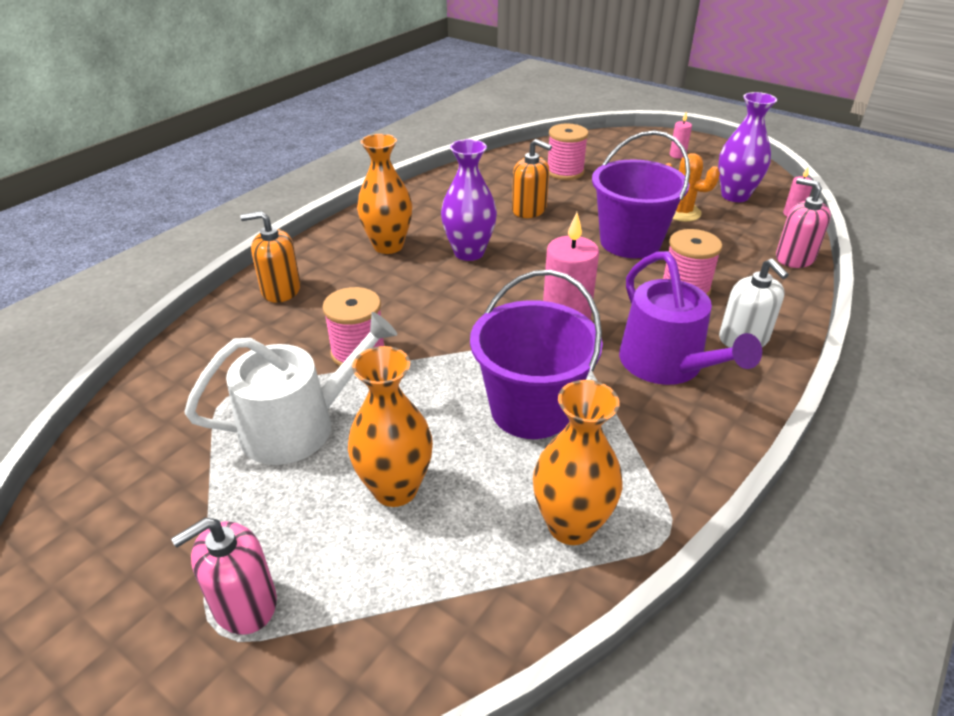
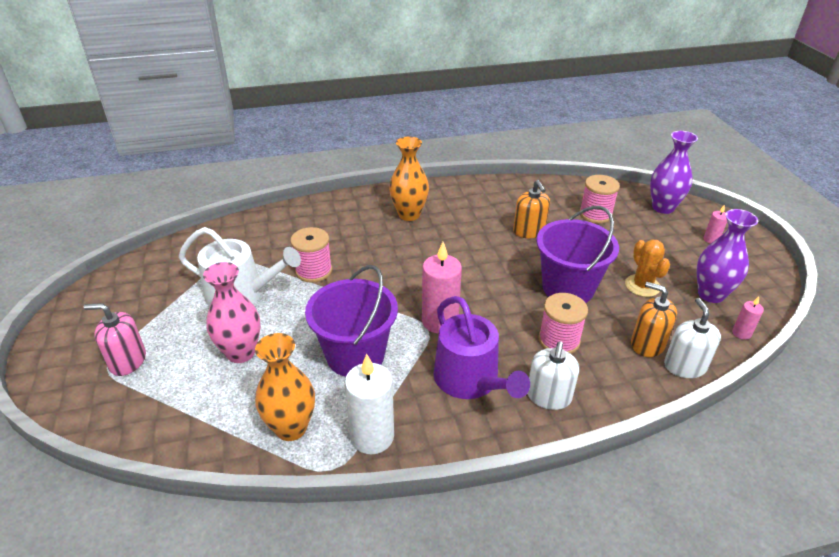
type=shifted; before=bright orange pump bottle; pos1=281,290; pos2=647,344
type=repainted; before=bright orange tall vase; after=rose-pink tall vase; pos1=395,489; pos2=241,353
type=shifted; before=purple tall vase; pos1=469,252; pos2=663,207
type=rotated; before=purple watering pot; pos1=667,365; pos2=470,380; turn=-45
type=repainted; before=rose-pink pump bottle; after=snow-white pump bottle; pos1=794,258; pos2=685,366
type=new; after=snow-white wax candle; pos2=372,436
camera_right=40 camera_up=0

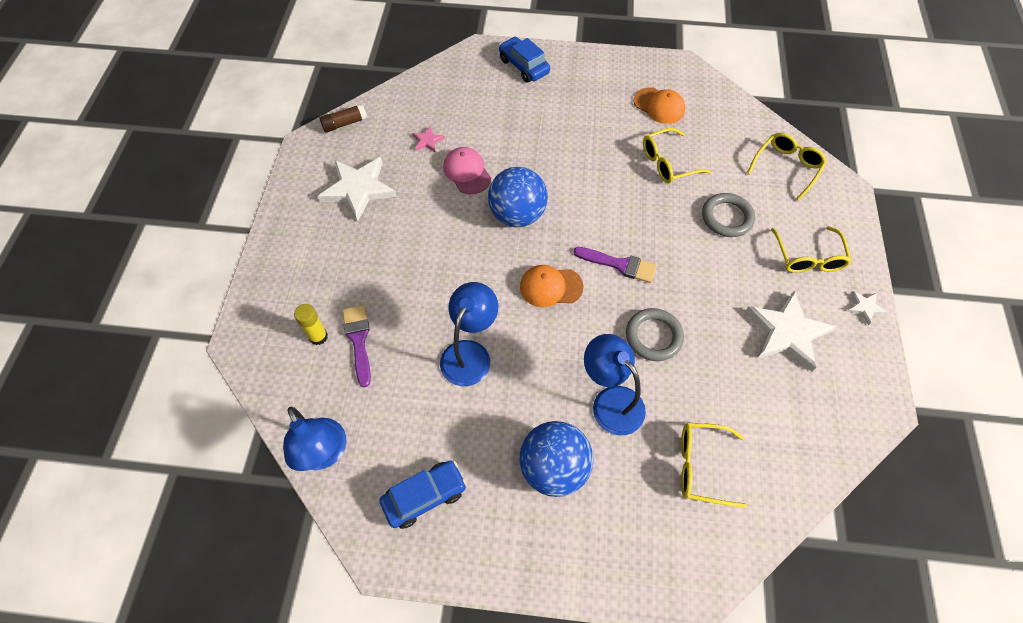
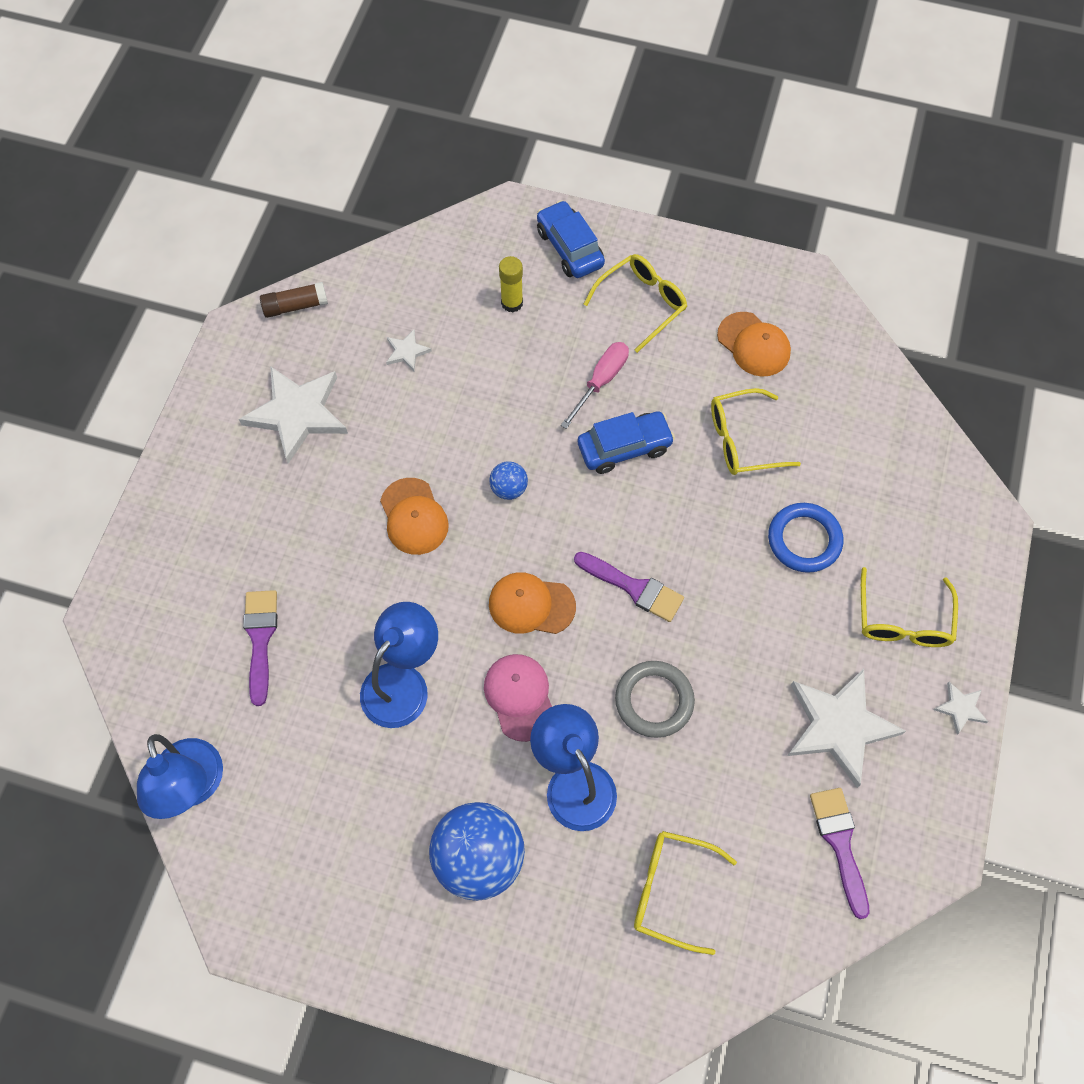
type=shifted; before=yellow glue; pos1=318,337; pos2=512,303
type=shifted; before=royal blue toy car; pos1=424,496; pos2=624,447
type=repainted; before=rose-pink star; after=snow-white star; pos1=427,141; pos2=407,352
type=shifted; before=rose-pink cap; pos1=467,172; pos2=520,697
type=scaled; before=royal blue play ball; pos1=517,215; pos2=509,488; scale=0.47
type=repainted; before=gray torus; after=royal blue torus; pos1=727,217; pos2=804,540
type=shifted; before=yellow spectacles; pos1=787,167; pos2=642,303
type=new; after=bright orange cap; pos2=414,517
type=new; after=rose-pink screwdriver; pos2=601,381
type=new; after=purple brush; pos2=839,843
camera_right=10 camera_up=5

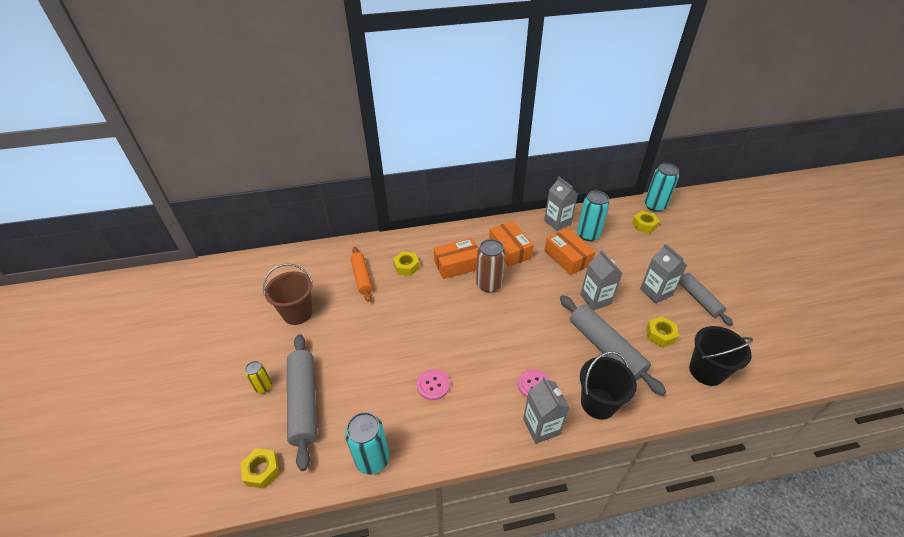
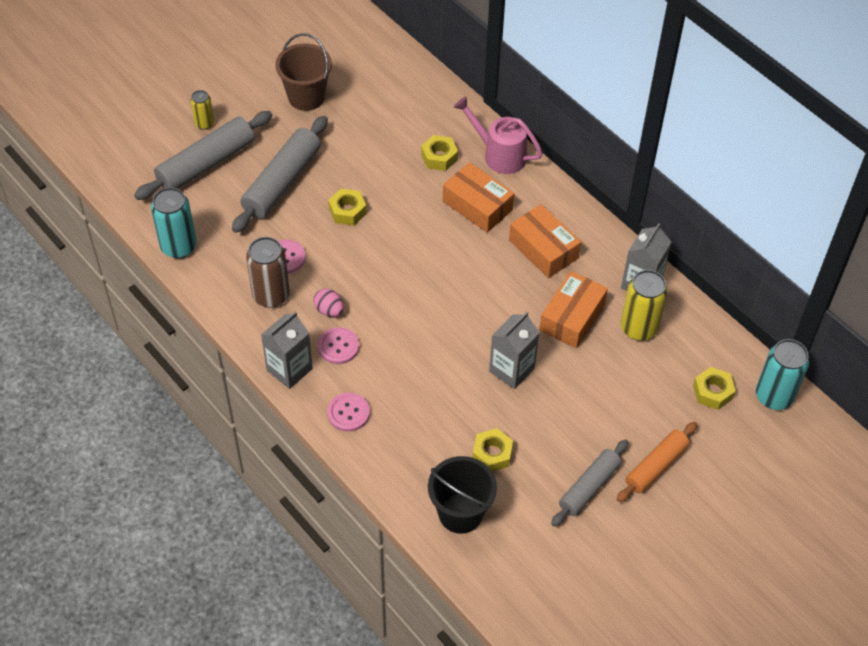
type=shifted; before=yellow hex nut; pos1=262,470; pos2=347,211
type=shifted; before=bright orange rolling pin; pos1=362,277; pos2=656,466
type=shifted; before=russet tin; pos1=489,285; pos2=271,295
type=rotated; before=bright orange package; pos1=510,250; pos2=543,249; turn=-75
type=shifted; before=gray rolling pin; pos1=605,348; pos2=282,182
type=repainted; before=aqua tin; after=yellow tin; pos1=588,235; pos2=638,328
type=swapped; before=jet-black pail; after=rose-pink button; pos1=598,403; pos2=348,413
type=gone; before=gray juice carton; pos1=656,292
type=new; after=rose-pink egg; pos2=329,310
type=new; after=rose-pink watering pot; pos2=499,154
camera_right=60 camera_up=10

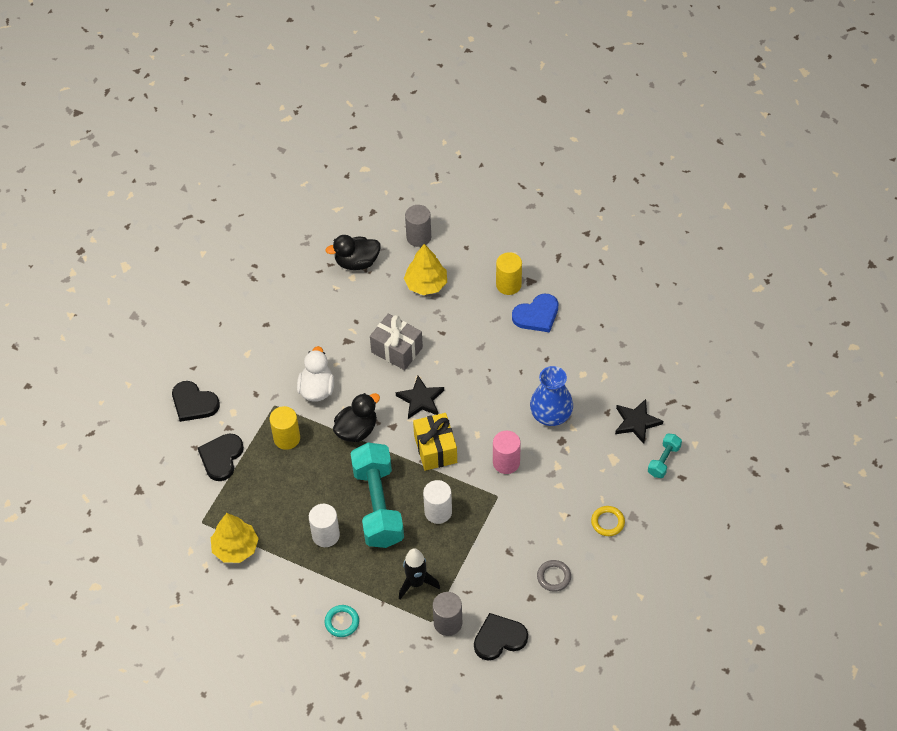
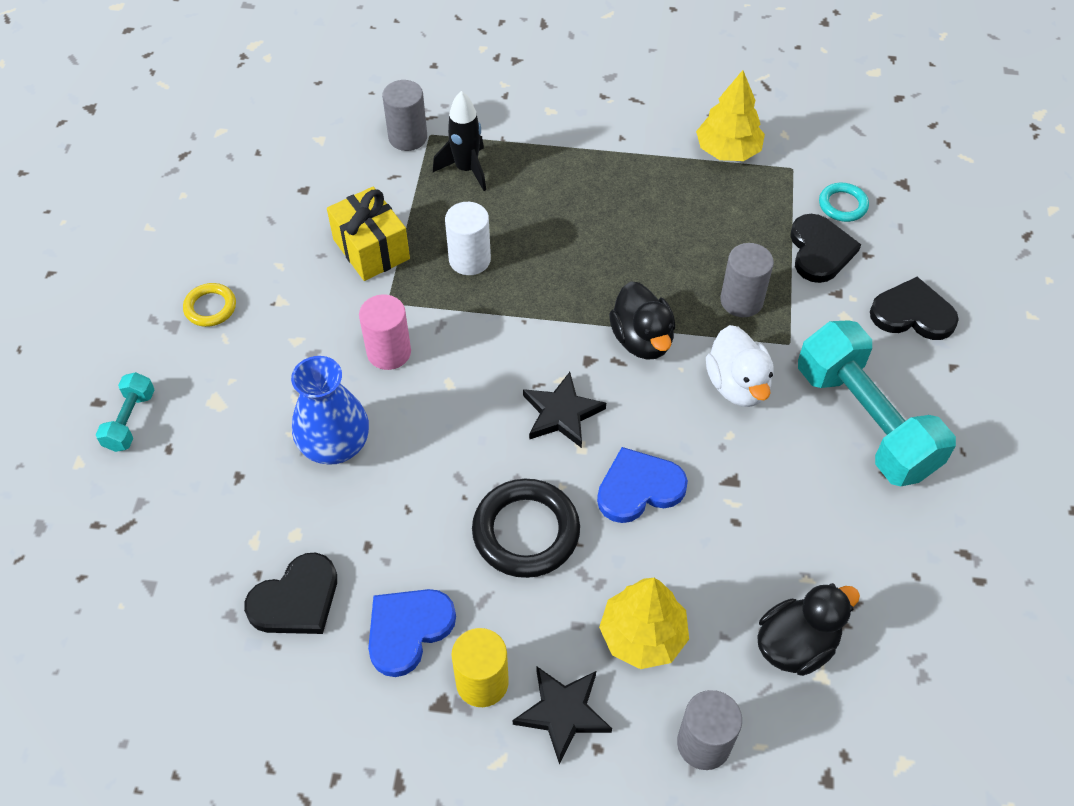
type=repainted; before=yellow cylinder; after=gray cylinder; pos1=287,438; pos2=741,301
type=gone; before=snow-white cylinder; pos1=325,535
type=shifted; before=aqua torus; pos1=342,622; pos2=842,205
type=rotated; before=jet-black duck; pos1=356,430; pos2=642,340; turn=-45
type=shifted; before=aqua free weight; pos1=378,505; pos2=865,421
type=swapped; before=gray present; after=royal blue heart; pos1=397,350; pos2=639,488
type=shifted; before=yellow present; pos1=435,449; pos2=371,249
type=shifted; before=jet-black heart; pos1=499,638; pos2=296,599
type=gone; before=gray torus; pos1=554,577
type=shifted; before=jet-black star; pos1=636,422; pos2=563,713
type=new; after=jet-black torus; pos2=526,532
camera_right=160 camera_up=0

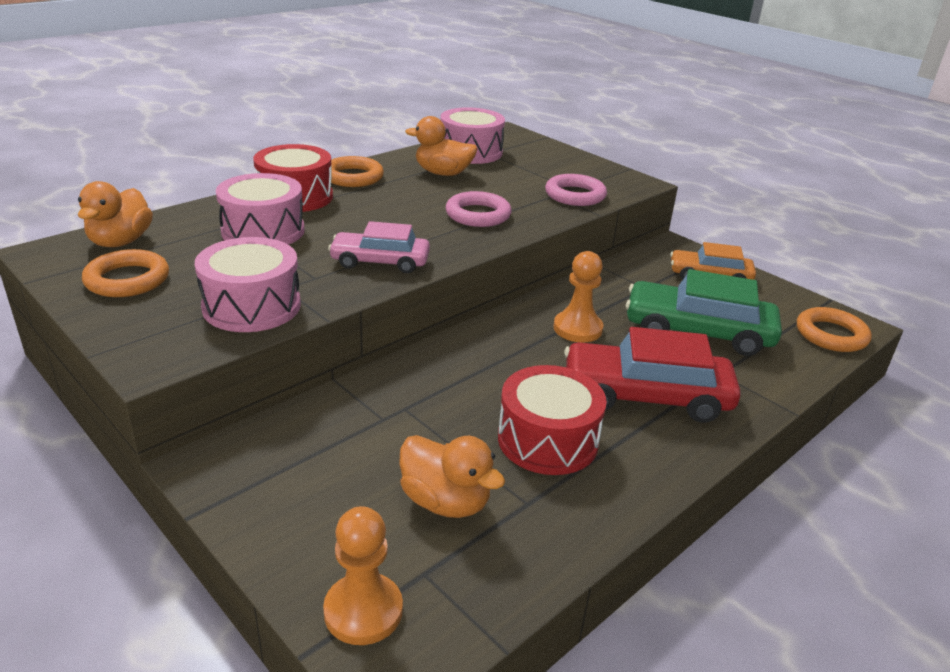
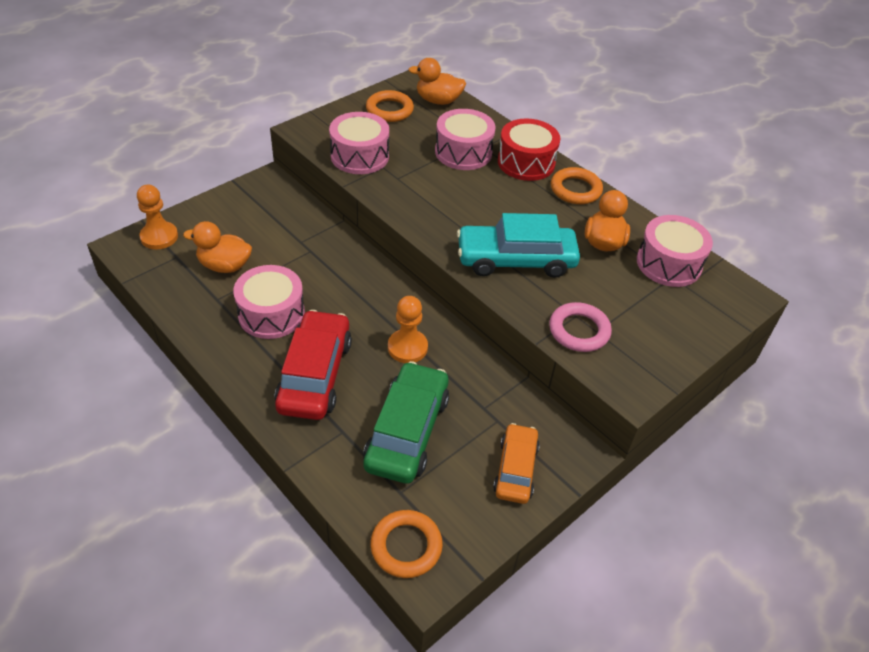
type=gone; before=rose-pink toy car; pos1=380,262
type=rotated; before=bright orange duck; pos1=445,501; pos2=224,266; turn=60
type=swapped; before=rose-pink torus; after=aqua toy car; pos1=478,215; pos2=515,260
type=repainted; before=red snare drum; after=rose-pink snare drum; pos1=547,440; pos2=271,314
camera_right=90 camera_up=15

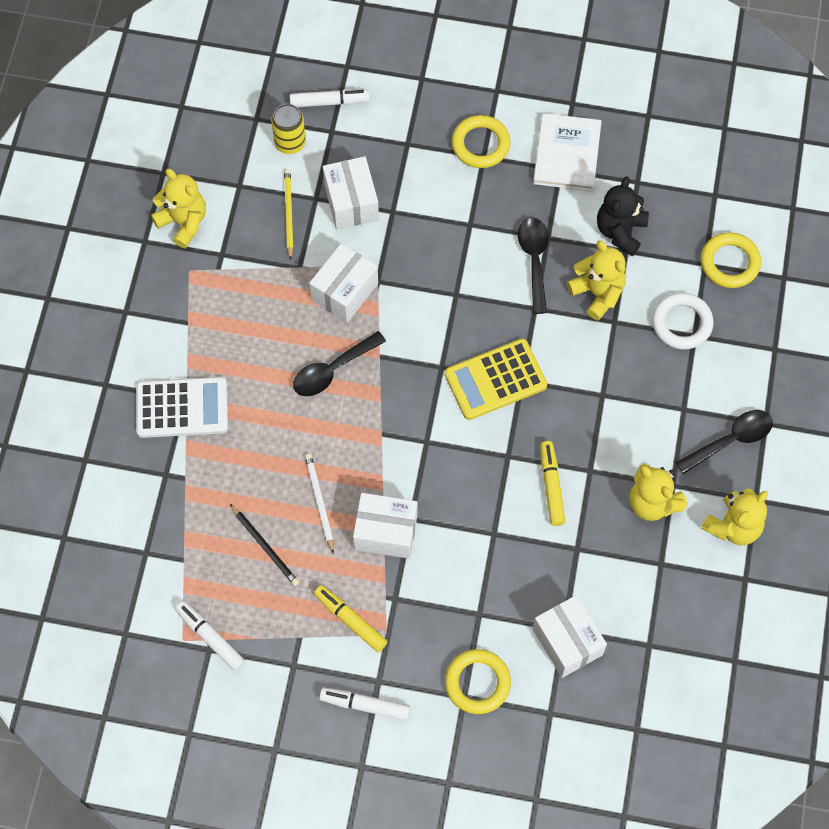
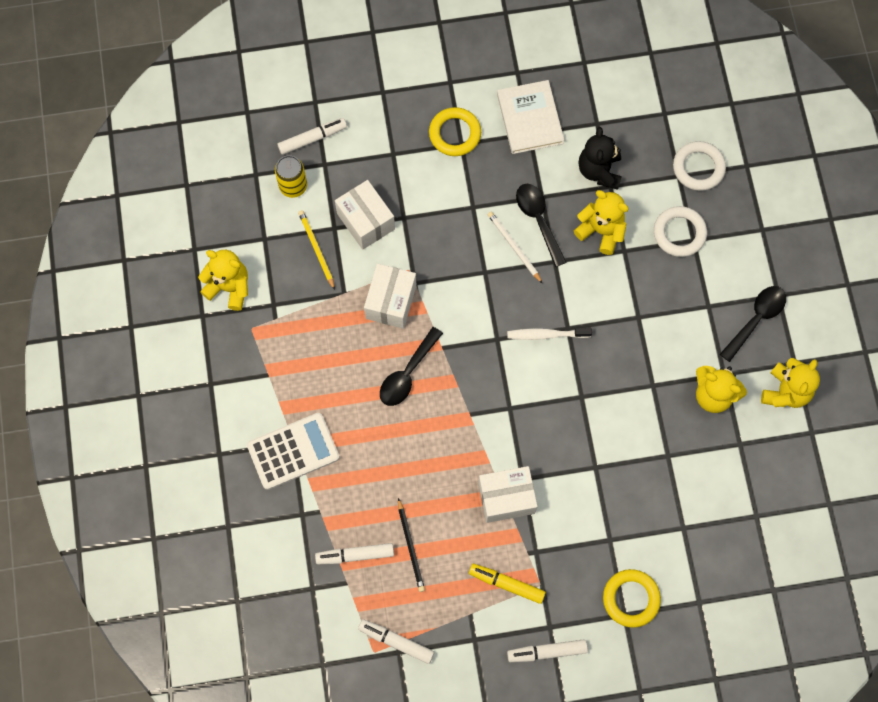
type=rotated; before=jet-black wooden pencil; pos1=265,546; pos2=410,546; turn=45
type=shifted; before=snow-white wooden pencil; pos1=319,502; pos2=514,247
type=swapped; before=yellow adding machine; after=snow-white toothbrush; pos1=495,380; pos2=546,334
type=gone; before=snow-white package; pos1=567,642
type=gone; before=yellow marker pen; pos1=551,486
type=repainted; before=yellow torus; after=snow-white torus; pos1=729,263; pos2=698,168
type=new; after=snow-white marker pen; pos2=355,555
camera_right=-20 camera_up=5

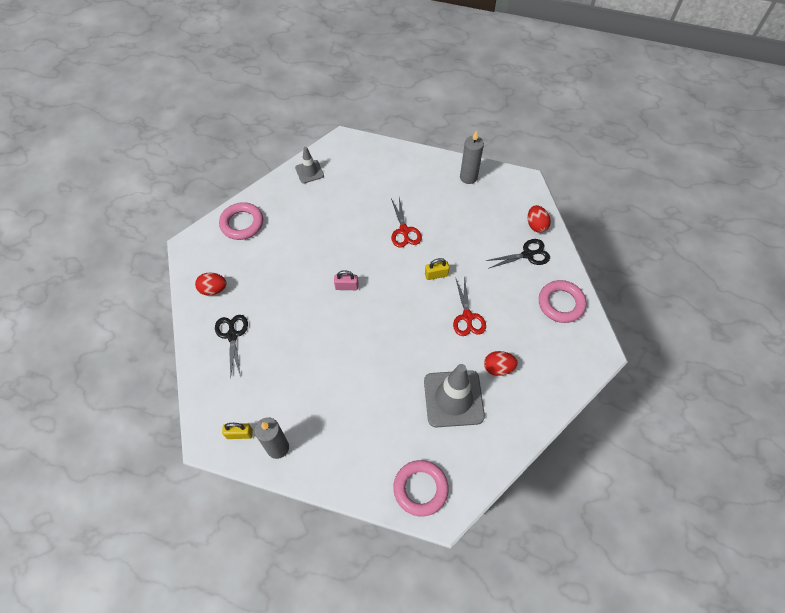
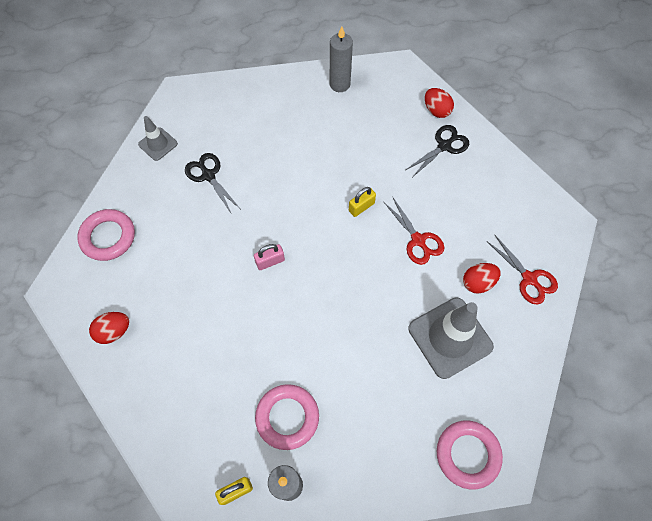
type=shifted; before=jet-black pair of scissors; pos1=232,335; pos2=208,175
type=shifted; before=red pair of scissors; pos1=404,231; pos2=529,278
type=shifted; before=rose-pink torus; pos1=561,303; pos2=287,417
camera_right=-25 camera_up=5

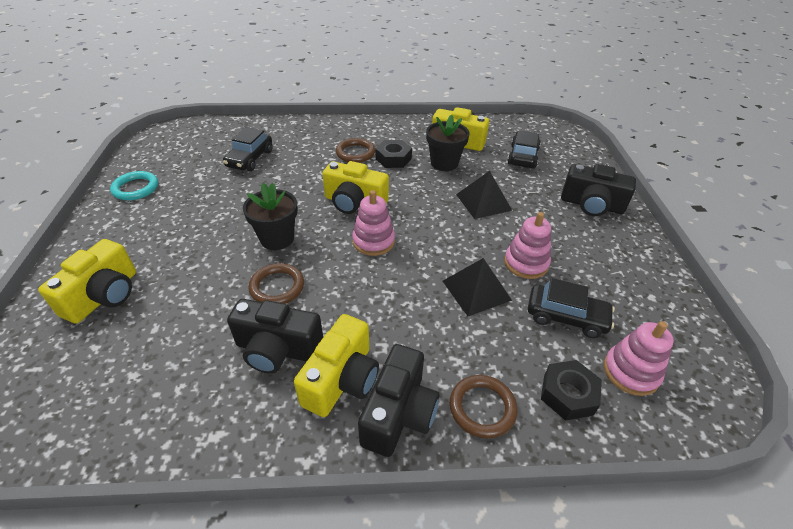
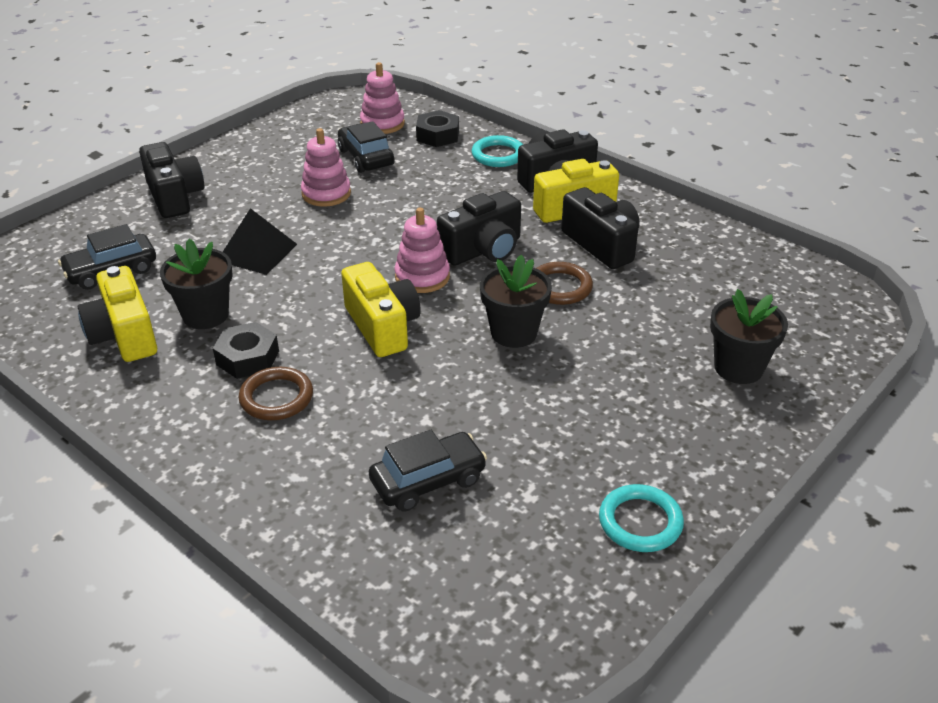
type=swapped; before=yellow photo camera; after=jet-black plant pot; pos1=104,296; pos2=738,368
type=gone; before=jet-black pyramid shape; pos1=476,290
type=repainted; before=russet torus; after=aqua torus; pos1=482,408; pos2=498,155
type=new; after=jet-black photo camera; pos2=483,250
camera_right=-135 camera_up=-5

